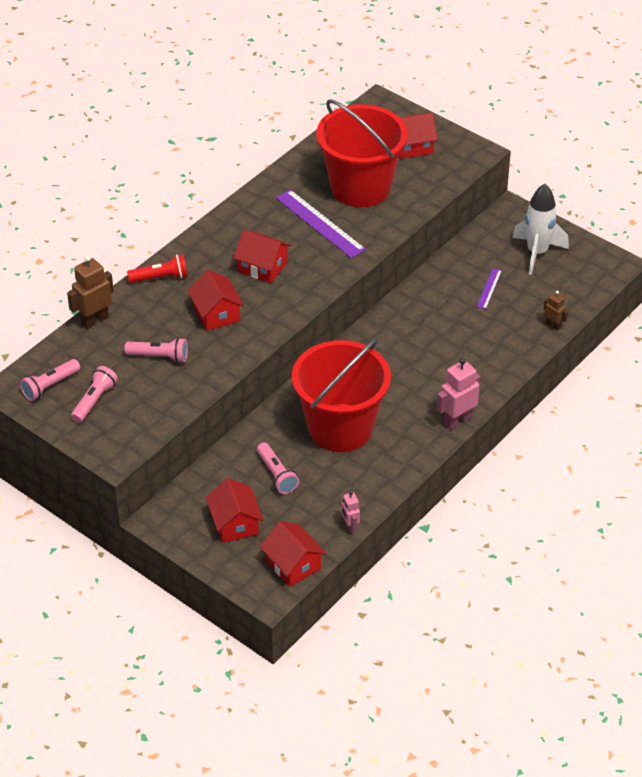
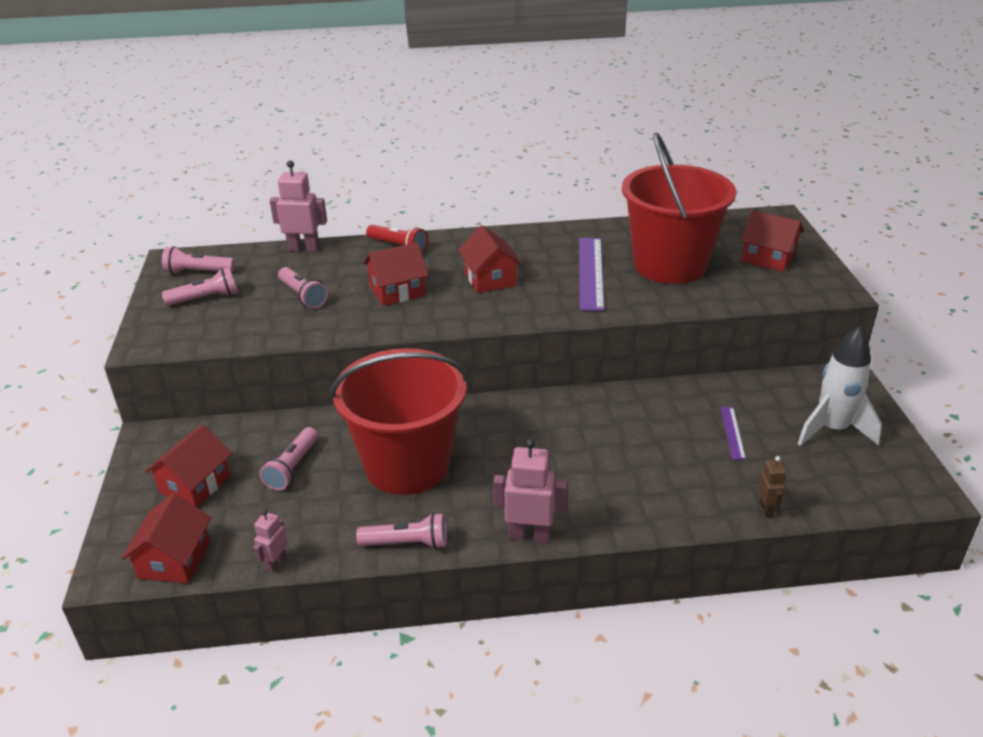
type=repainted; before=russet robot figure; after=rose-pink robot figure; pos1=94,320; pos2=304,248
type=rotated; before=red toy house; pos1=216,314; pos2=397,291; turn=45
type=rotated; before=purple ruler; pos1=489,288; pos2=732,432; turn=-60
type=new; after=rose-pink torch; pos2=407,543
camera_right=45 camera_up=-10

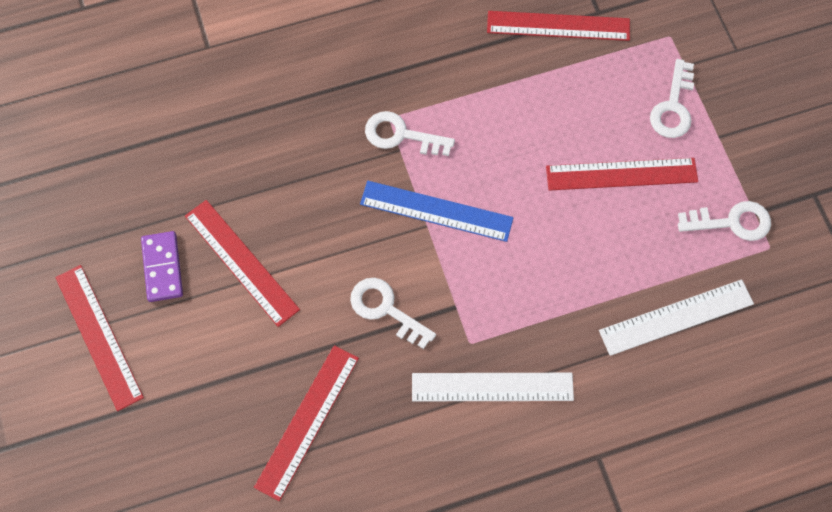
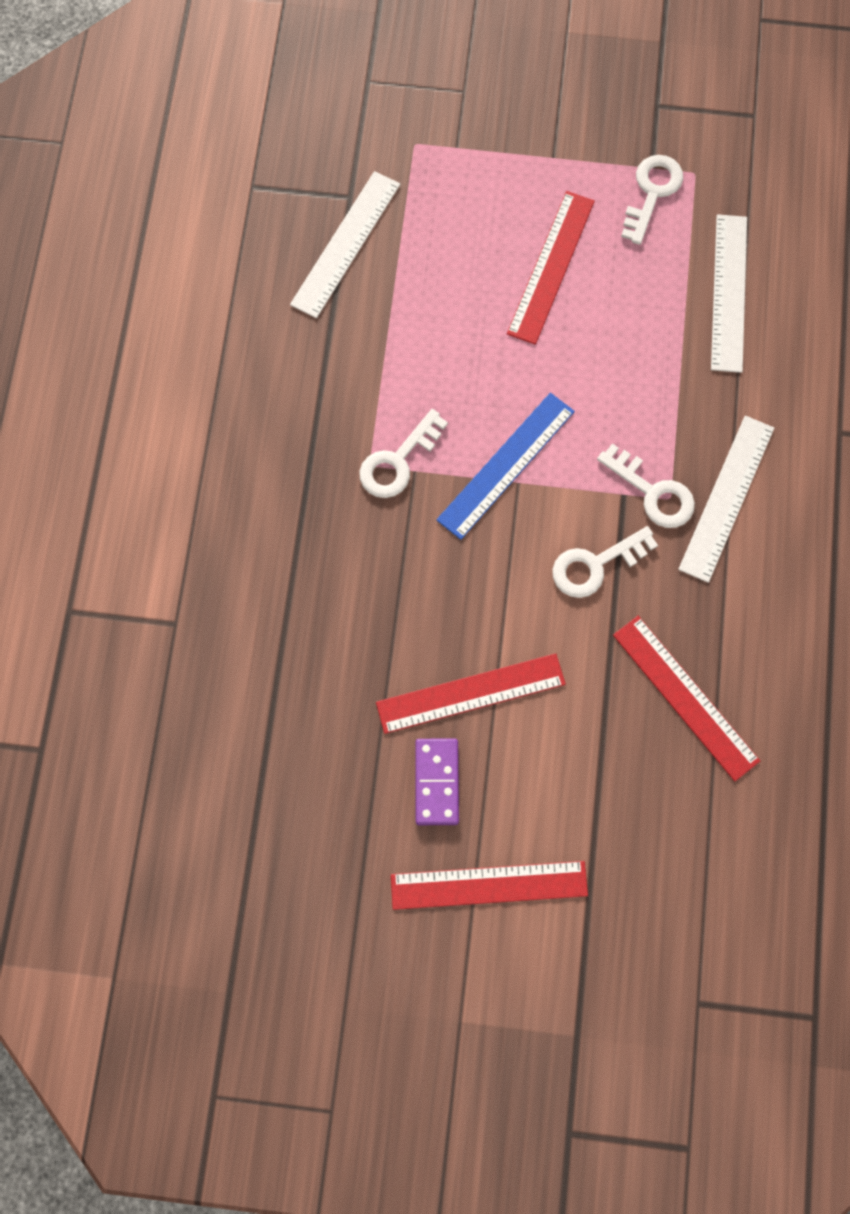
type=rotated; before=purple domino piece; pos1=163,267; pos2=437,782; turn=75
type=repainted; before=red ruler; after=snow-white ruler; pos1=558,26; pos2=345,244
type=shifted; before=snow-white key; pos1=673,107; pos2=653,492
camera_right=-65 camera_up=5

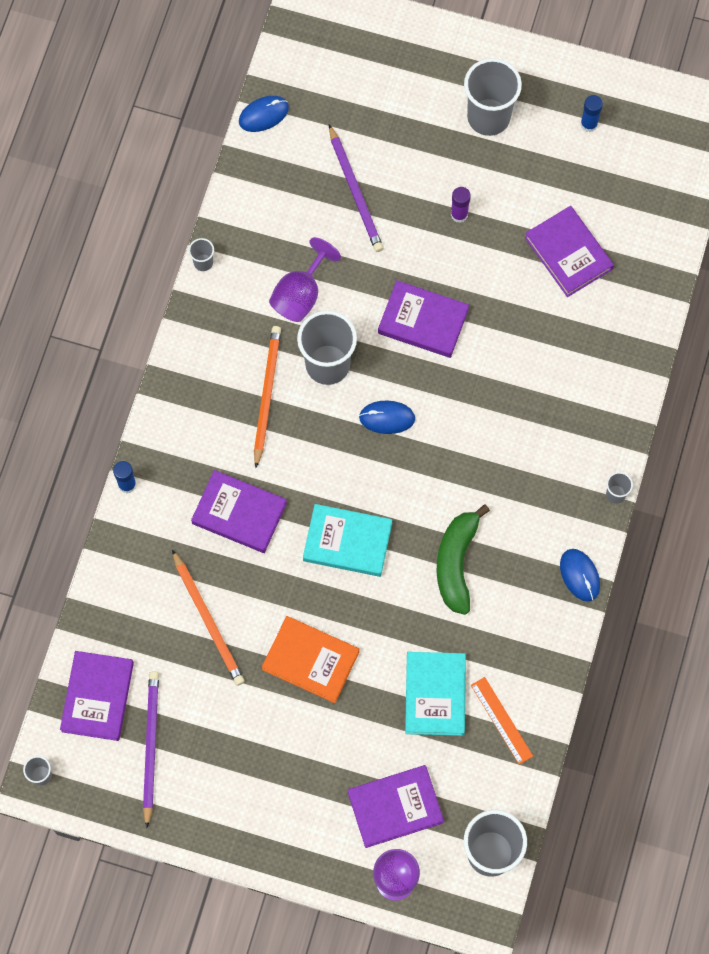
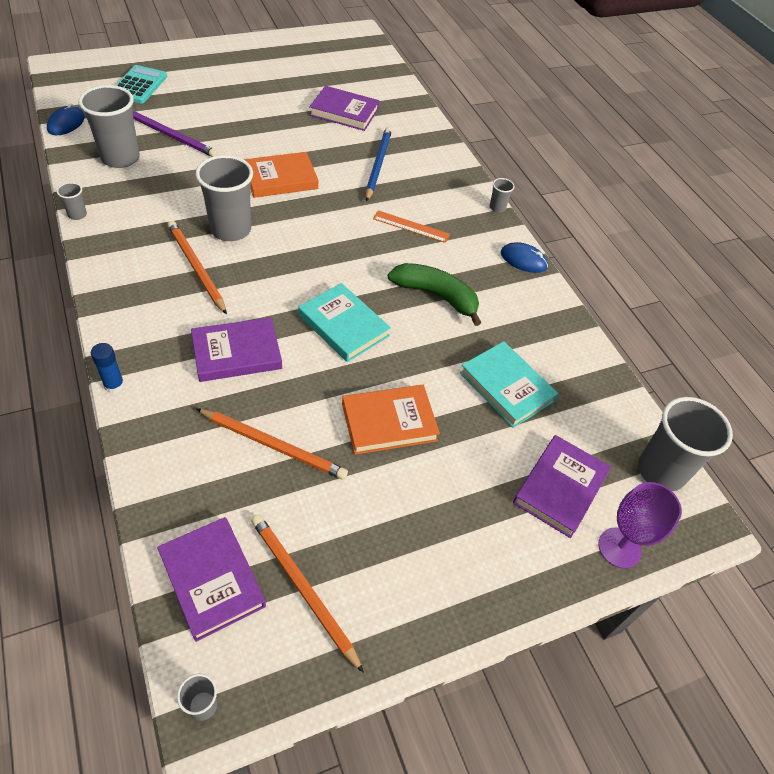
type=repainted; before=purple wooden pencil; after=bright orange wooden pencil; pos1=150,746; pos2=303,589
type=gone; before=purple goblet; pos1=300,294
type=rotated; before=aqua hardcover; pos1=347,542; pos2=343,325; turn=75
type=gone; before=royal blue PC mouse; pos1=387,418
type=repainted; before=purple hardcover; after=bright orange hardcover; pos1=423,321; pos2=280,178
type=rotated; before=emerald banana fruit; pos1=456,563; pos2=436,296; turn=150
type=gone; before=purple glue; pos1=459,214
type=shifted; before=gray beaker; pos1=488,117; pos2=120,158
type=shifted; before=bright orange ruler; pos1=501,720; pos2=411,226
type=gone; before=royal blue glue; pos1=589,124
type=new; after=aqua adding machine; pos2=139,85
type=new; after=royal blue wooden pencil; pos2=378,165
camera_right=-45 camera_up=-20

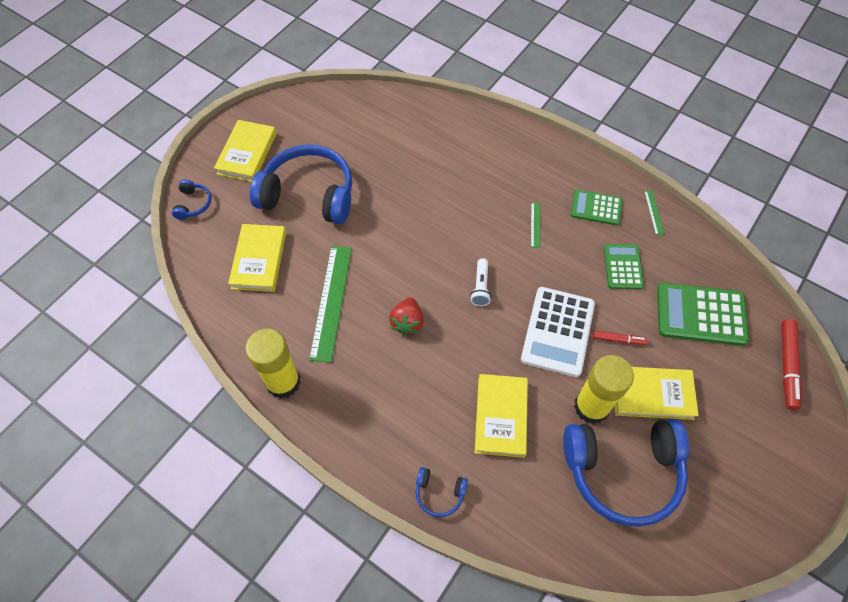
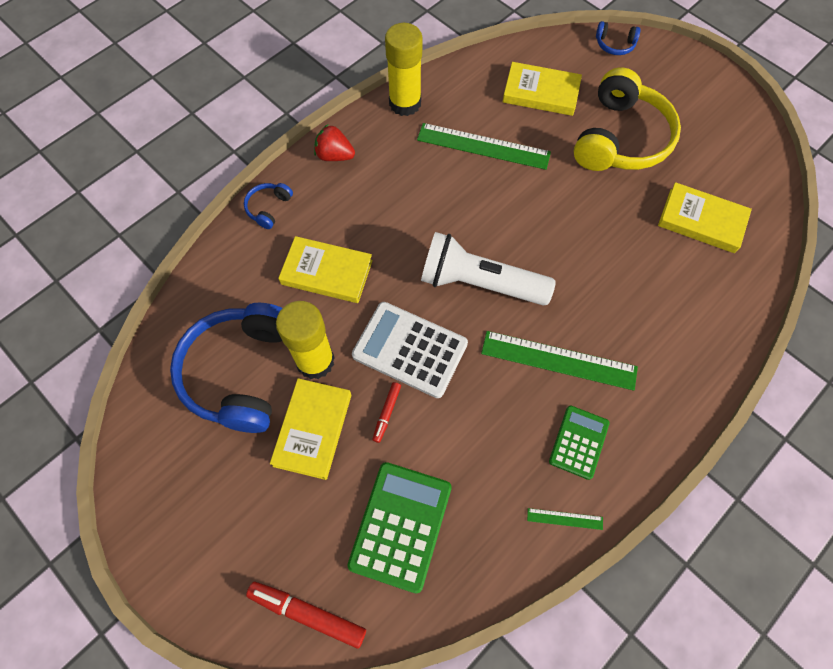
type=shifted; before=yellow hardcover; pos1=247,153; pos2=701,221
type=repainted; before=royal blue headphones; after=yellow headphones; pos1=309,194; pos2=621,138
type=shifted; before=red berry; pos1=407,322; pos2=334,155
type=scaled; before=snow-white torch; pos1=481,287; pos2=479,283; scale=2.26
type=scaled; before=emerald ruler; pos1=535,225; pos2=558,360; scale=2.26
type=gone; before=emerald adding machine; pos1=623,267
camera_right=100 camera_up=5

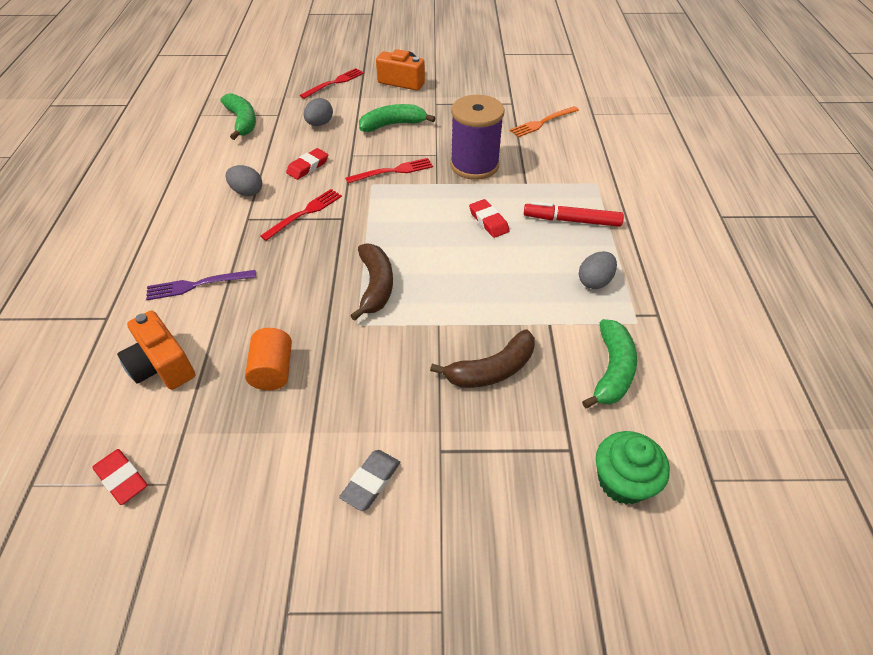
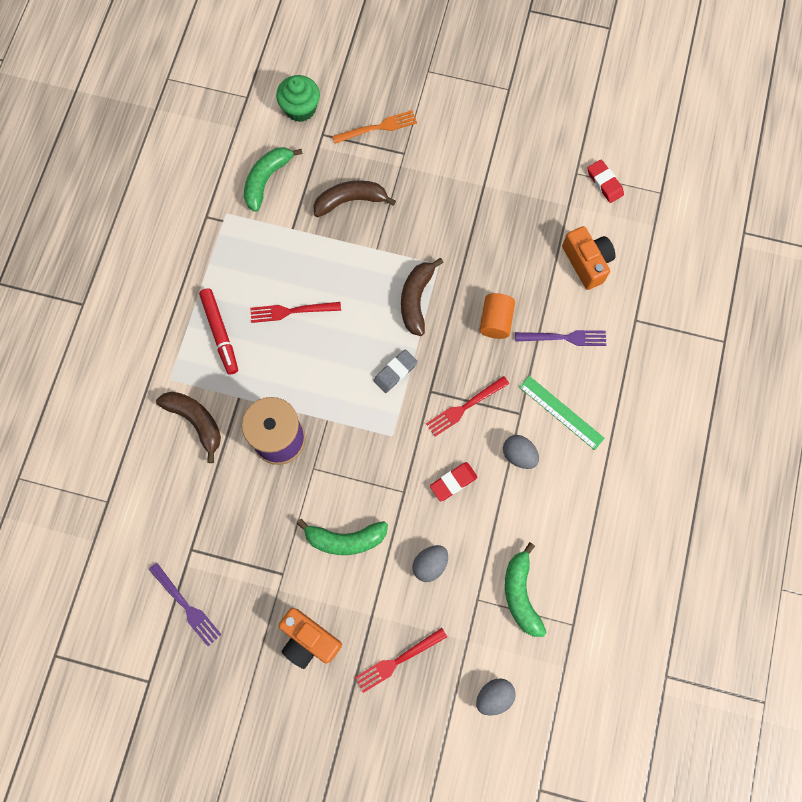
type=shifted; before=bright orange cylinder; pos1=273,370; pos2=495,321
type=shifted; before=gray gum eraser; pos1=371,482; pos2=395,372
type=shifted; before=red table fork; pos1=393,171; pos2=291,311
type=gone; before=red gum eraser; pos1=488,221
type=shifted; before=bright orange table fork; pos1=542,123; pos2=378,127
type=rotated; before=red marker pen; pos1=571,220; pos2=220,333; turn=45
type=shifted; before=gray egg; pos1=594,281; pos2=494,696
type=new; after=purple table fork; pos2=187,607
type=new; after=russet banana fruit; pos2=196,421
type=new; after=emerald ruler; pos2=561,412
camera_right=-165 camera_up=25

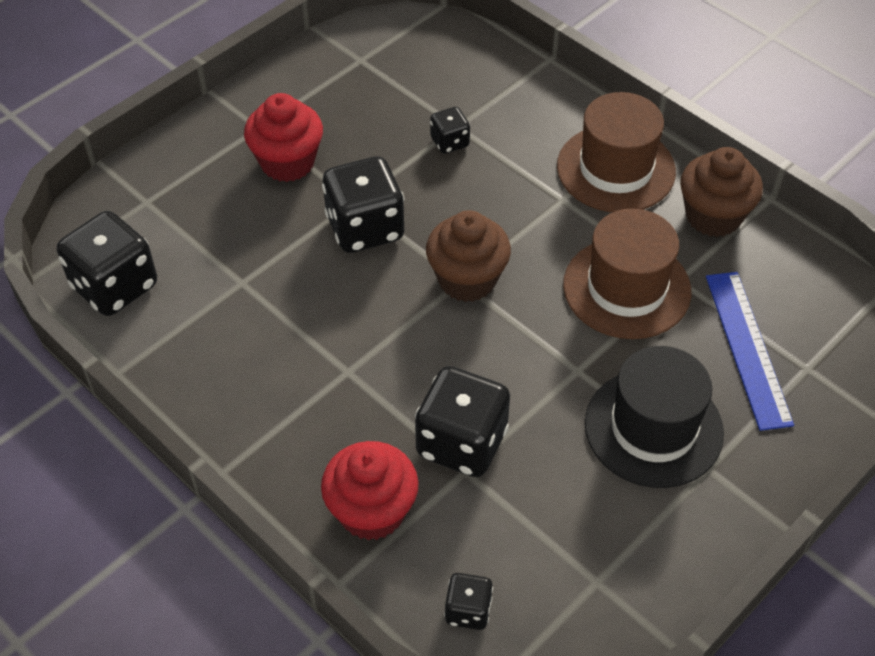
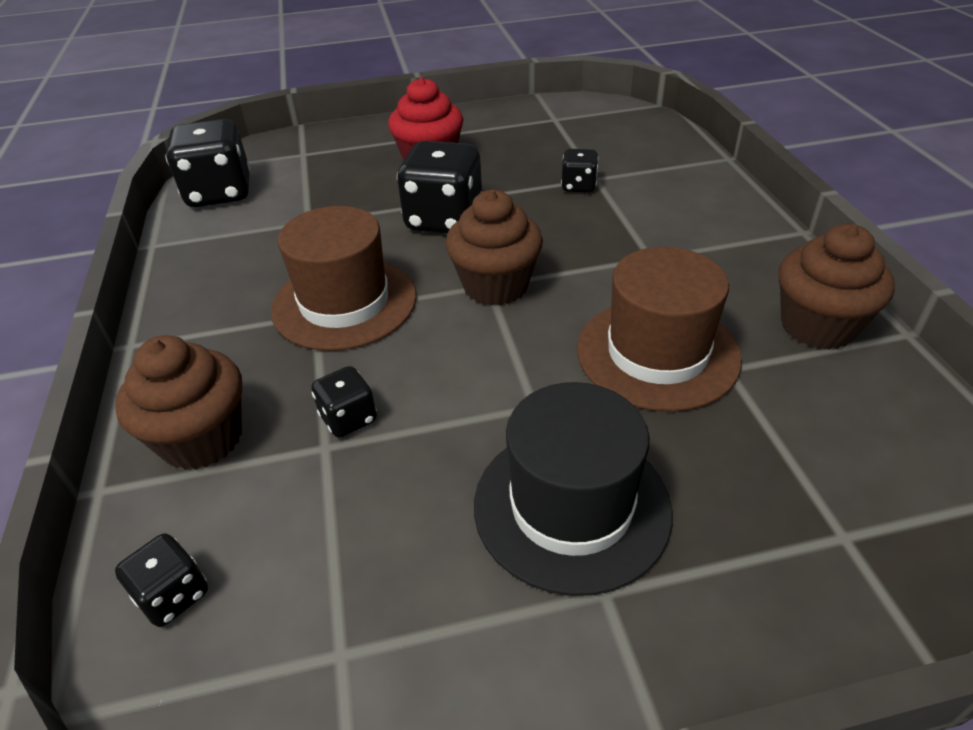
type=repainted; before=red fairy cake; after=russet fairy cake; pos1=372,511; pos2=202,439
type=scaled; before=jet-black dice; pos1=461,443; pos2=349,418; scale=0.51
type=shifted; before=russet hat; pos1=616,169; pos2=344,303
type=gone; before=royal blue ruler; pos1=747,348
camera_right=35 camera_up=-10

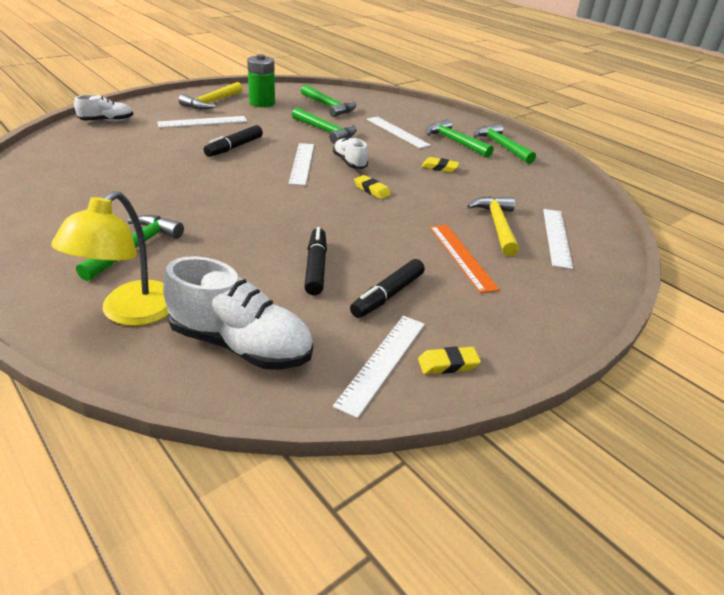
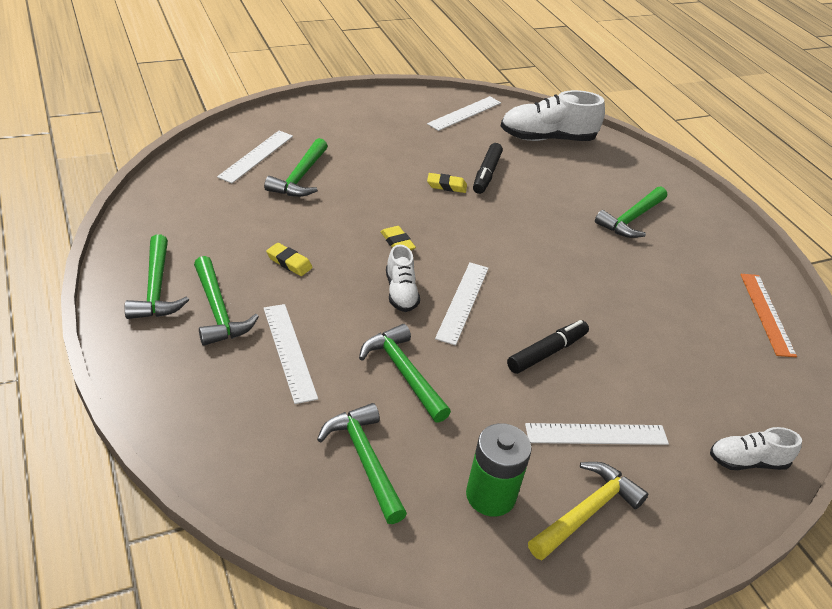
type=gone; before=yellow lamp; pos1=130,313
type=rotated; before=snow-white sneaker; pos1=240,345; pos2=547,138; turn=-45
type=gone; before=jet-black marker pen; pos1=387,295
type=shifted; before=yellow gum eraser; pos1=448,364; pos2=446,186
type=shifted; before=bright orange ruler; pos1=462,256; pos2=766,313
type=repainted; before=yellow claw hammer; after=emerald claw hammer; pos1=497,225; pos2=300,177
camera_right=-165 camera_up=5

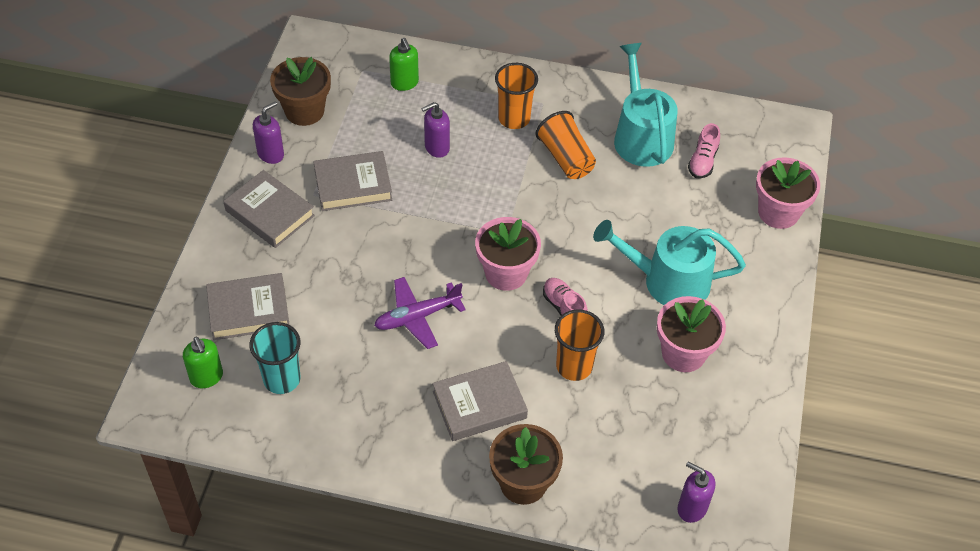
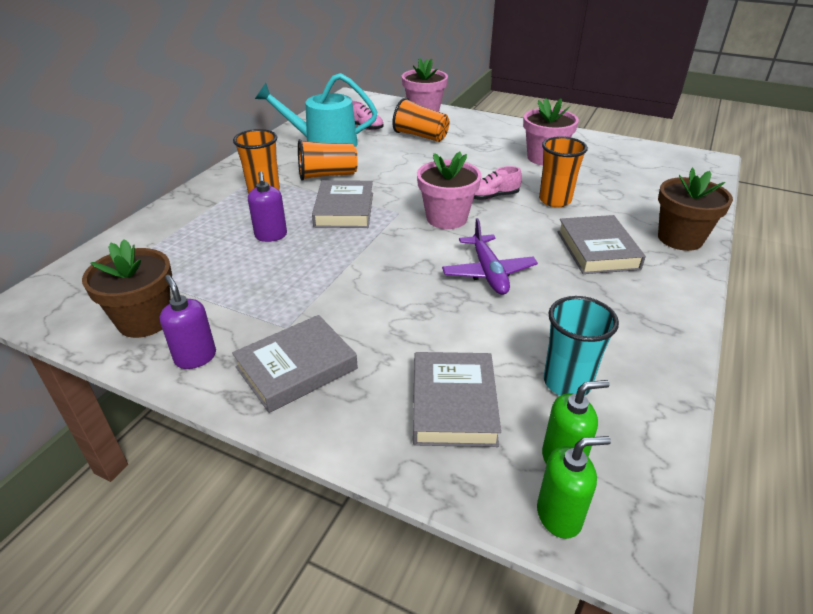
type=shifted; before=gray hardcover; pos1=353,185; pos2=344,209
type=shifted; before=emerald pump bottle; pos1=404,83; pos2=559,515
type=gone; before=aqua watering pot; pos1=668,281
type=gone; before=purple pump bottle; pos1=691,508
type=new; after=bright orange beaker; pos2=420,136
camera_right=-75 camera_up=-15

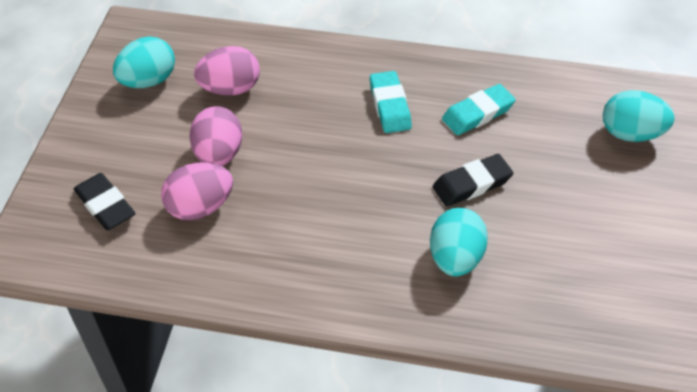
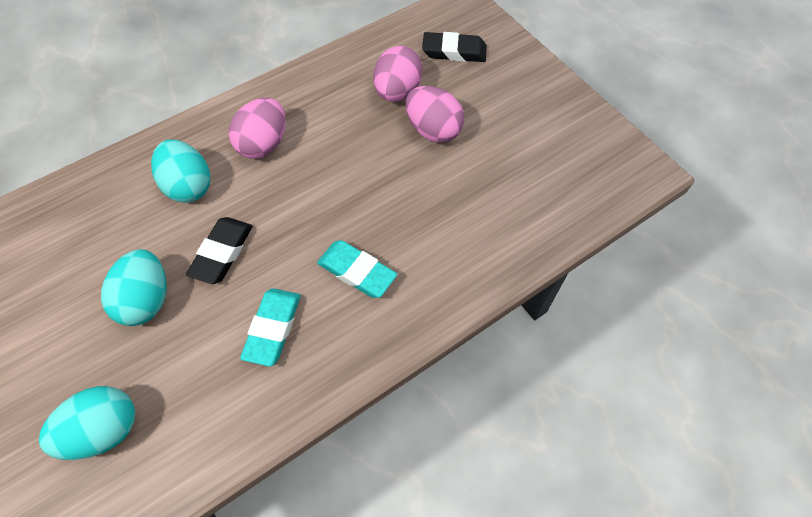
type=shifted; before=aqua egg; pos1=148,81; pos2=147,300
type=shifted; before=rose-pink egg; pos1=230,89; pos2=263,144
camera_right=135 camera_up=10

